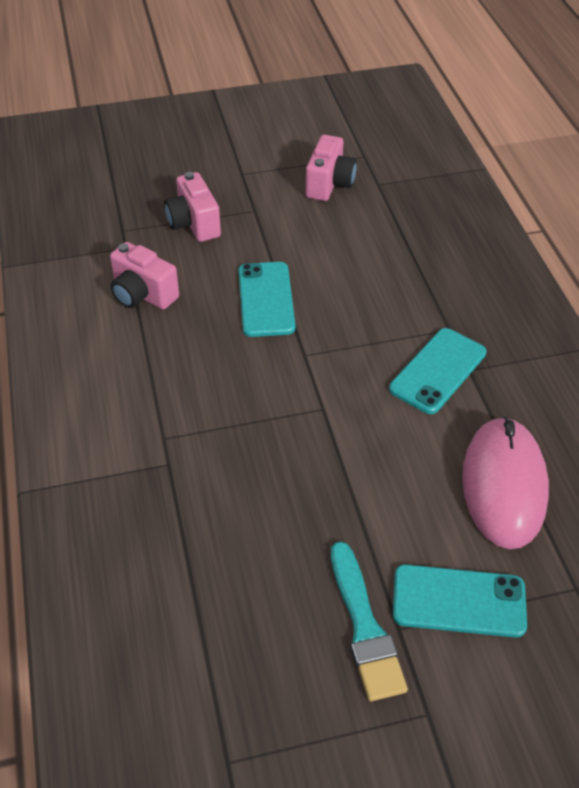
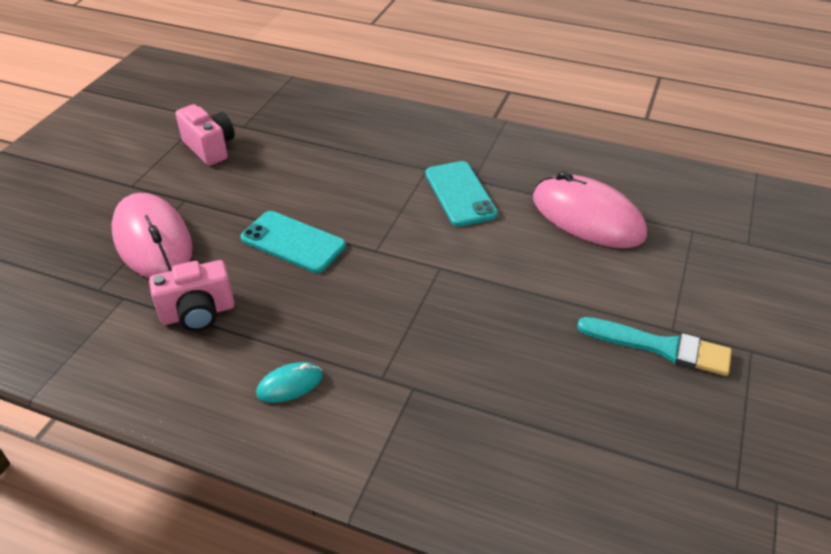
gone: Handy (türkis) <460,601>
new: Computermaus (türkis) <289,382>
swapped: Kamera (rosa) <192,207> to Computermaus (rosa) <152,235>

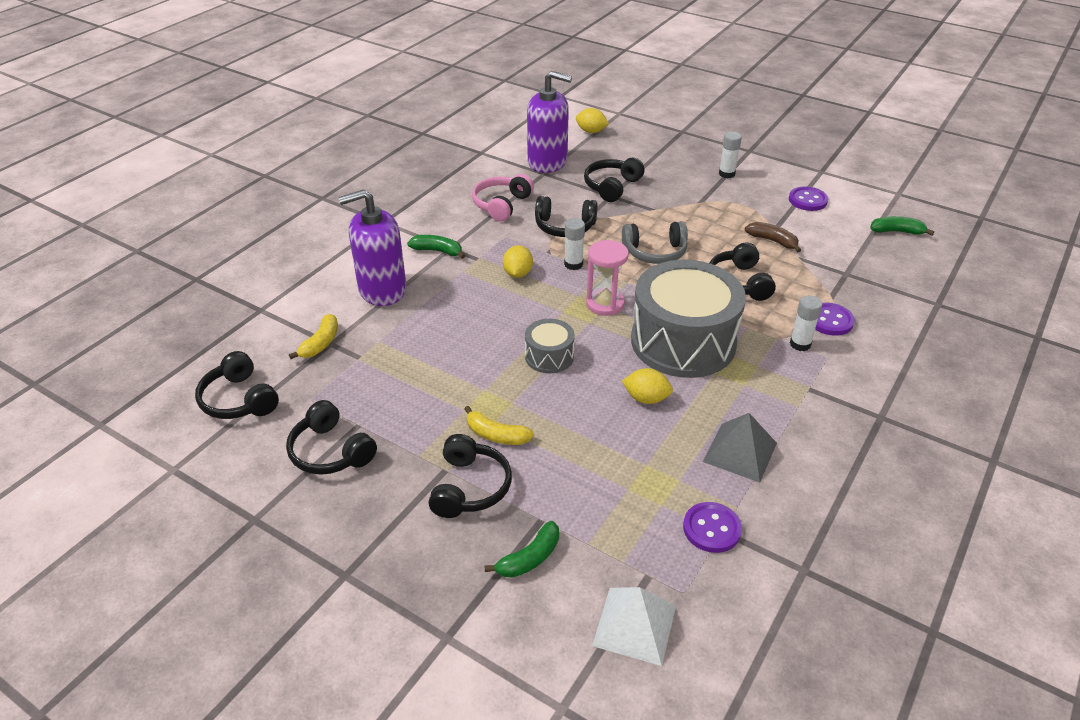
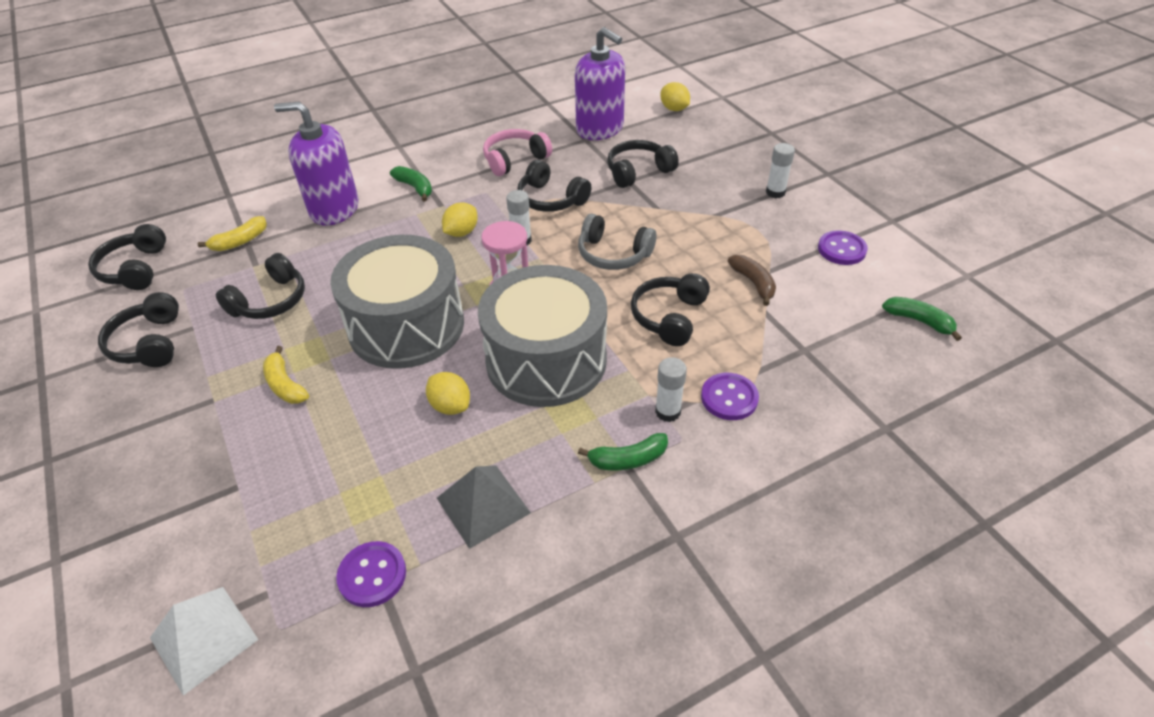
shifted: Kopfhörer (schwarz) <470,476> to <260,286>; Banane (grün) <522,549> to <623,452>
scaled: Trommel (grau) <550,346> = <397,302> x2.18

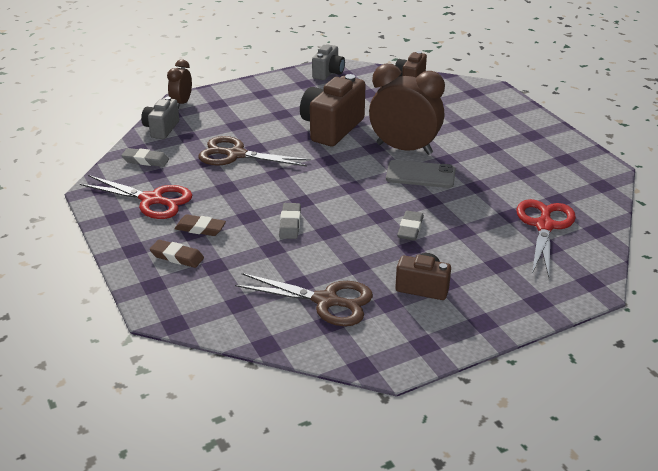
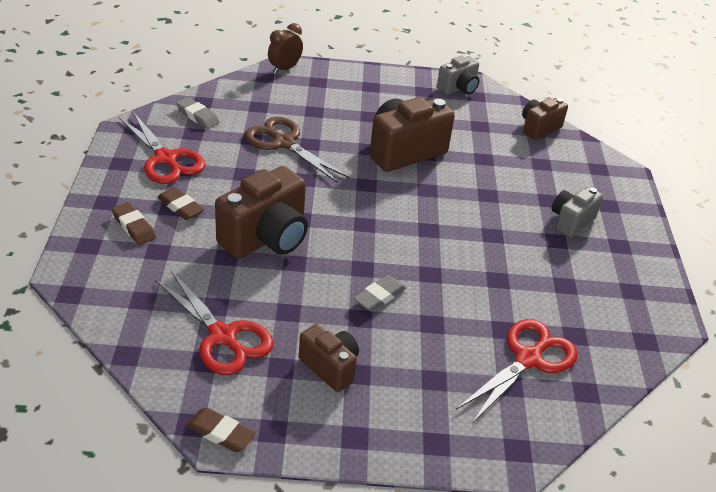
gone: Wecker (braun) <407,109>; Handy (grau) <421,174>
new: Radiergummi (braun) <221,429>
shifted: Kamera (grau) <160,118> to <577,212>
swapped: Radiergummi (grau) <290,221> to Kamera (braun) <261,212>
repainted: Schere (braun) <304,299> to Schere (rot) <214,323>

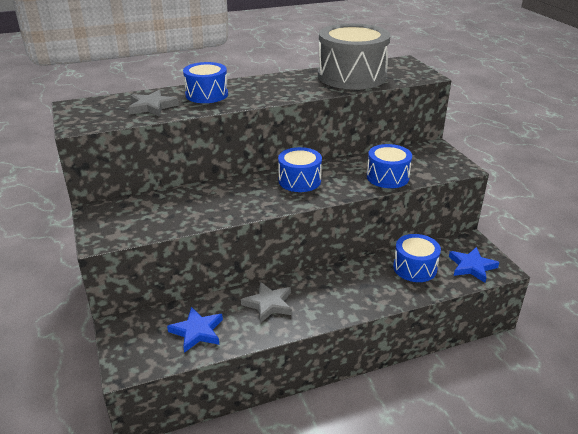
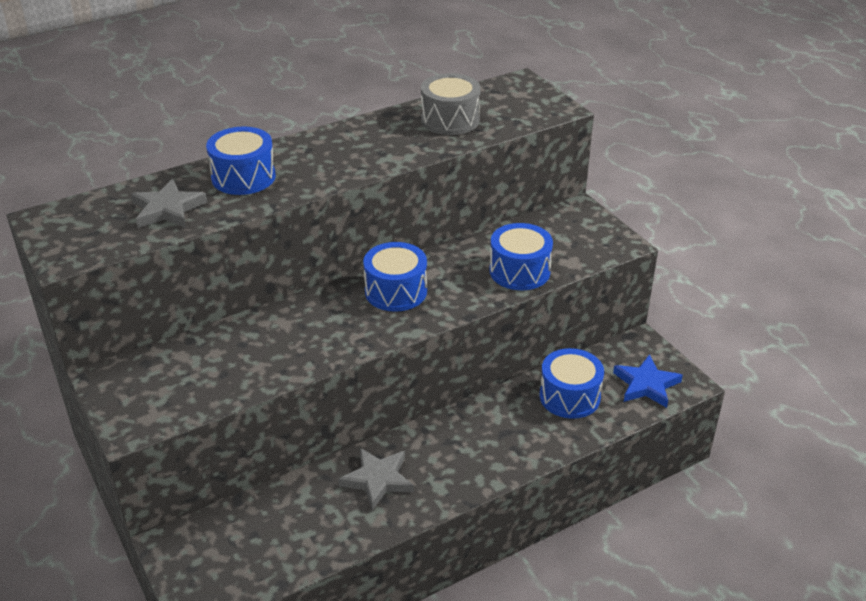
gone: Stern (blau) <195,330>
scaled: Trommel (grau) <354,56> = <451,104> x0.57

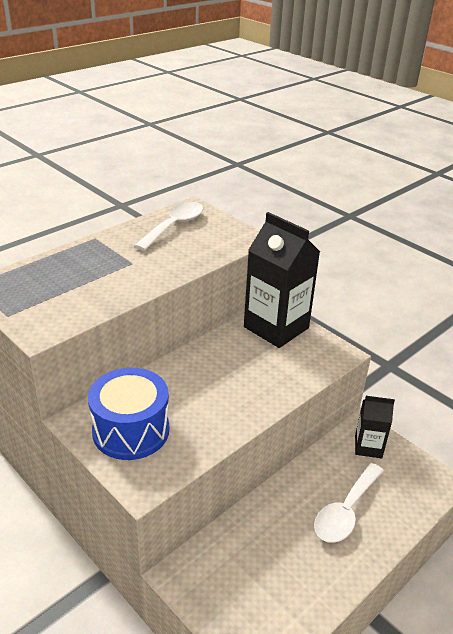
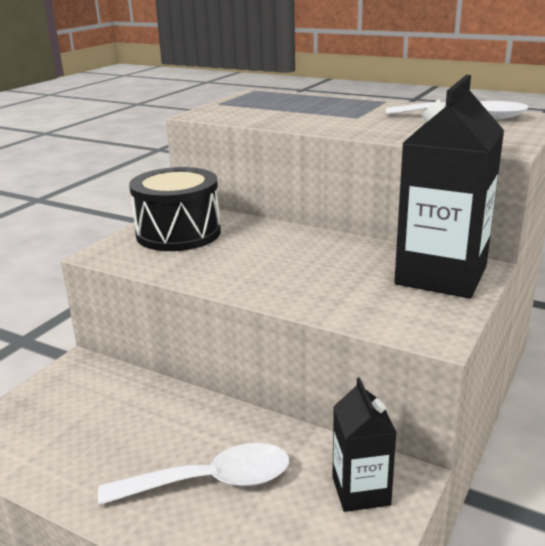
repainted: Trommel (blau) <128,414> to Trommel (schwarz) <175,209>
rotated: Löffel (weiß) <349,503> = <193,474> 150 degrees clockwise

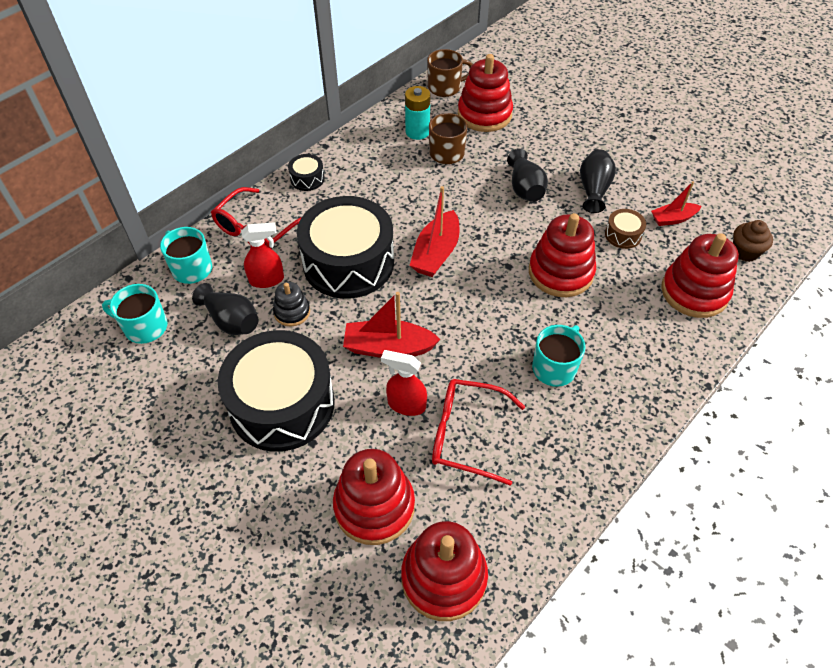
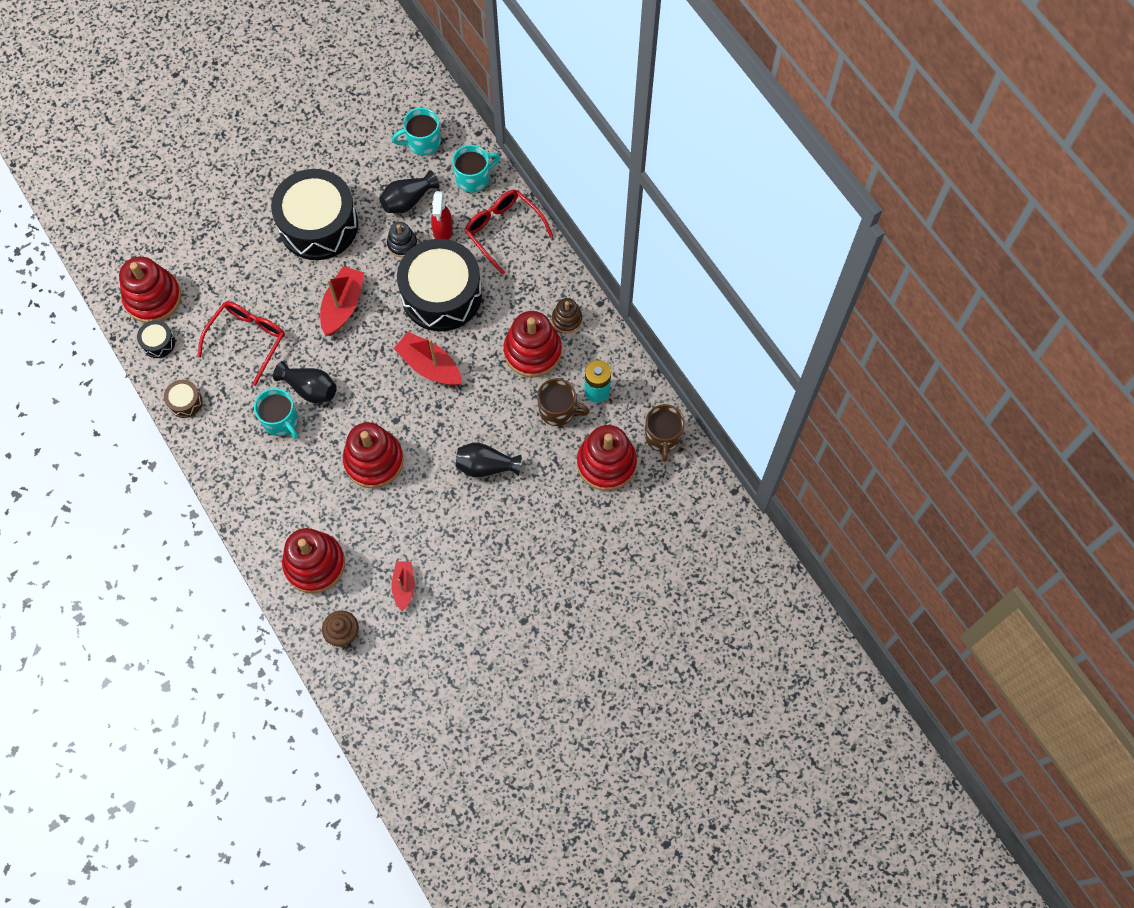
gone: Sprühflasche (rot) <404,383>
new: Stapelspielzeug (braun) <567,315>
shifted: Trommel (schwarz) <306,172> to <156,339>; Trommel (braun) <625,229> to <183,399>; Vase (schwarz) <598,181> to <305,382>; Stapelspielzeug (rot) <374,497> to <533,344>
rotated: Tasse (türkis) <135,314> = <416,131> 135 degrees counterclockwise

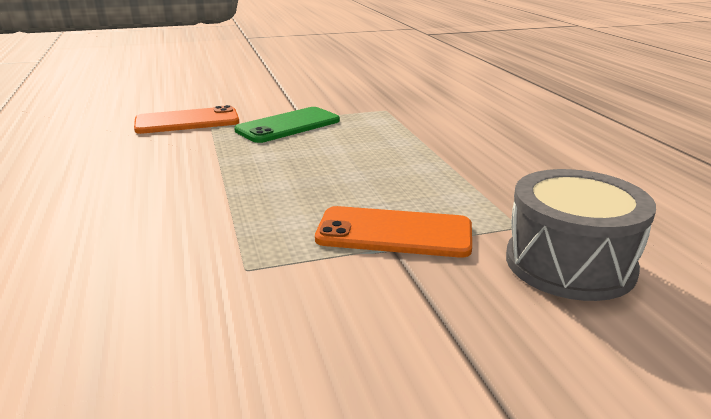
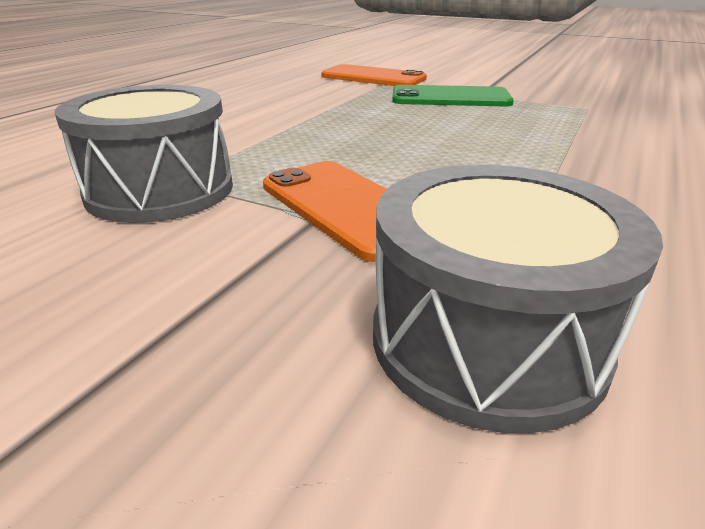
new: Trommel (grau) <144,154>

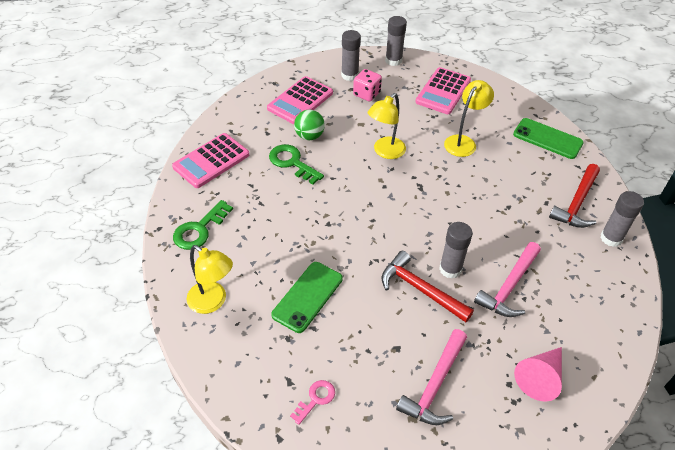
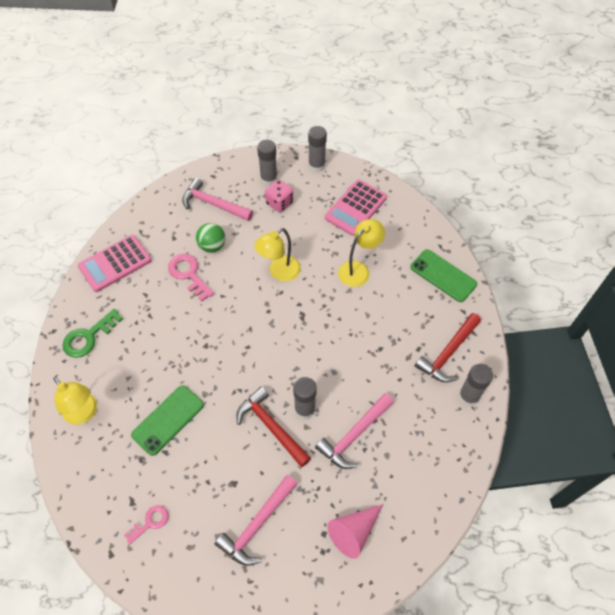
swapped: Taschenrechner (rosa) <300,100> to Hammer (rosa) <217,199>
repainted: Schlüssel (grün) <296,164> to Schlüssel (rosa) <191,277>

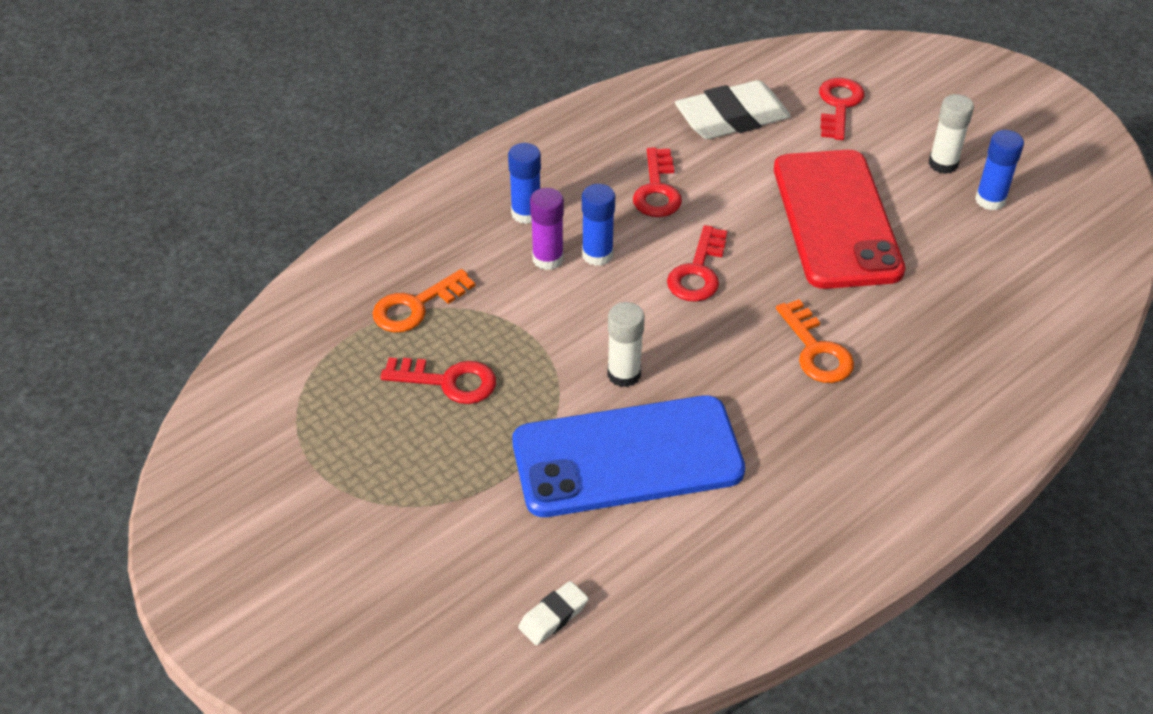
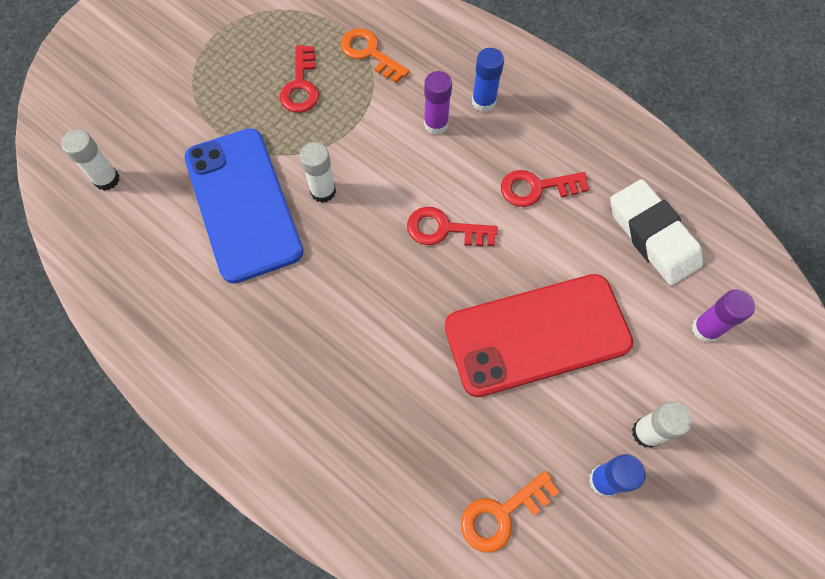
gone: Klebestift (blau) <598,225>
shifted: Schlüssel (orange) <815,341> to <510,512>
swapped: Radiergummi (weiß) <553,613> to Klebestift (weiß) <90,160>; Schlüssel (rot) <842,109> to Klebestift (lila) <723,316>

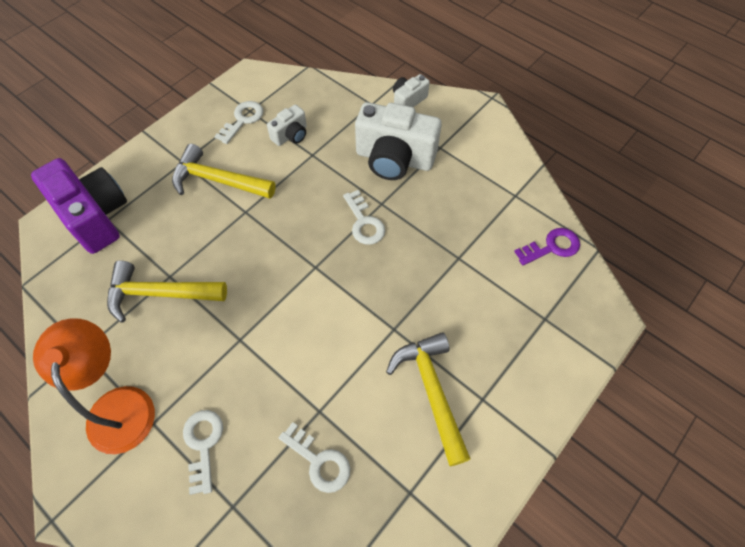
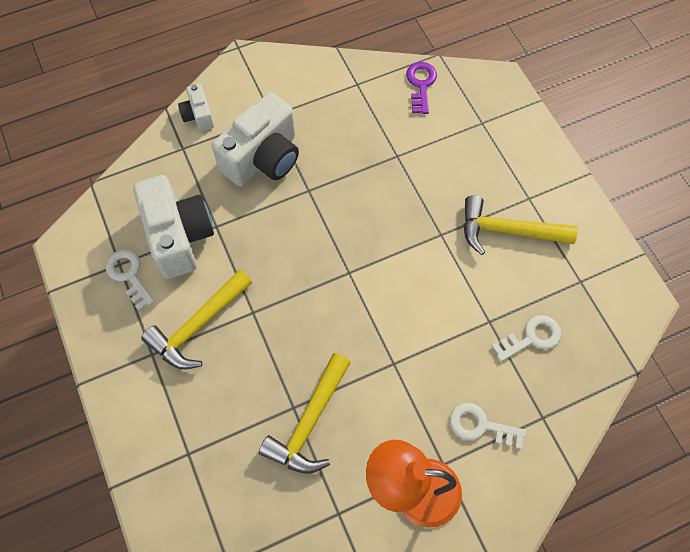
gone: Kamera (lila) <79,206>; Schlüssel (weiß) <364,217>
scaled: Kamera (weiß) <287,125> = <173,227> x2.01

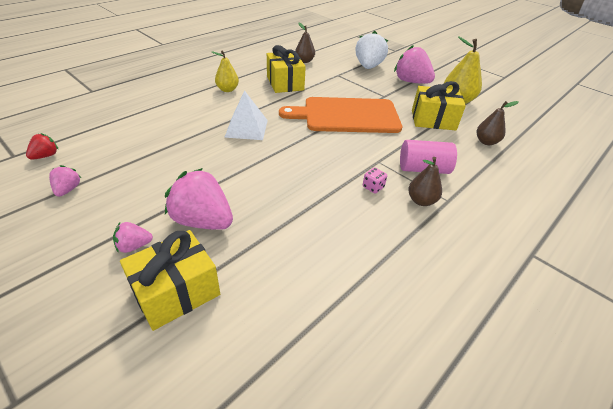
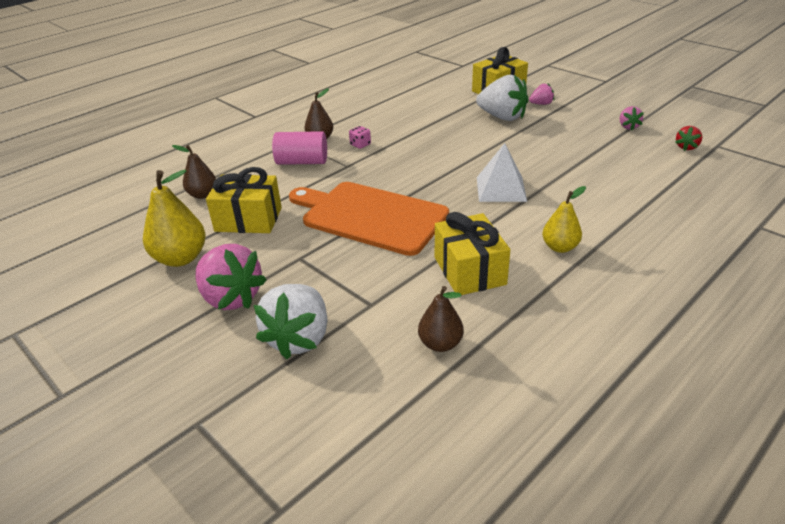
repainted: Erdbeere (rosa) <199,199> to Erdbeere (weiß) <502,98>
rotated: Schneidebrett (orange) <340,115> = <369,219> 150 degrees counterclockwise

